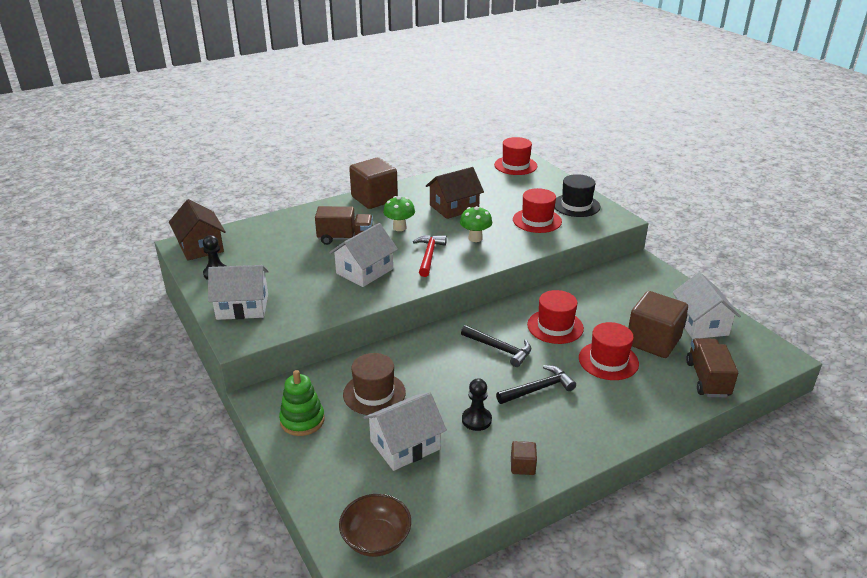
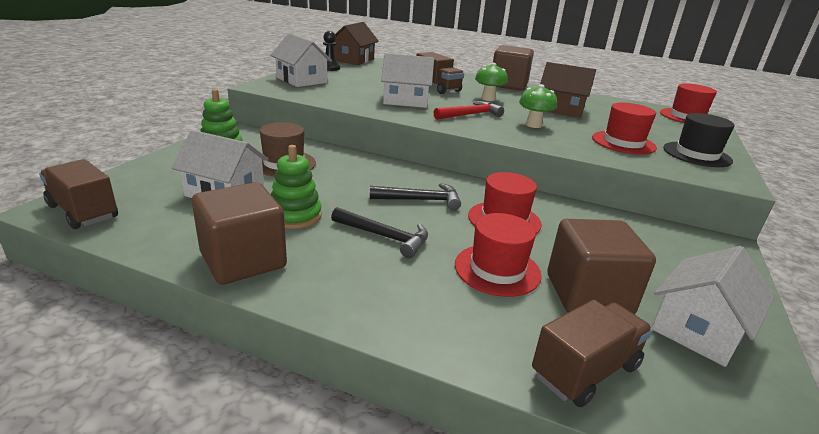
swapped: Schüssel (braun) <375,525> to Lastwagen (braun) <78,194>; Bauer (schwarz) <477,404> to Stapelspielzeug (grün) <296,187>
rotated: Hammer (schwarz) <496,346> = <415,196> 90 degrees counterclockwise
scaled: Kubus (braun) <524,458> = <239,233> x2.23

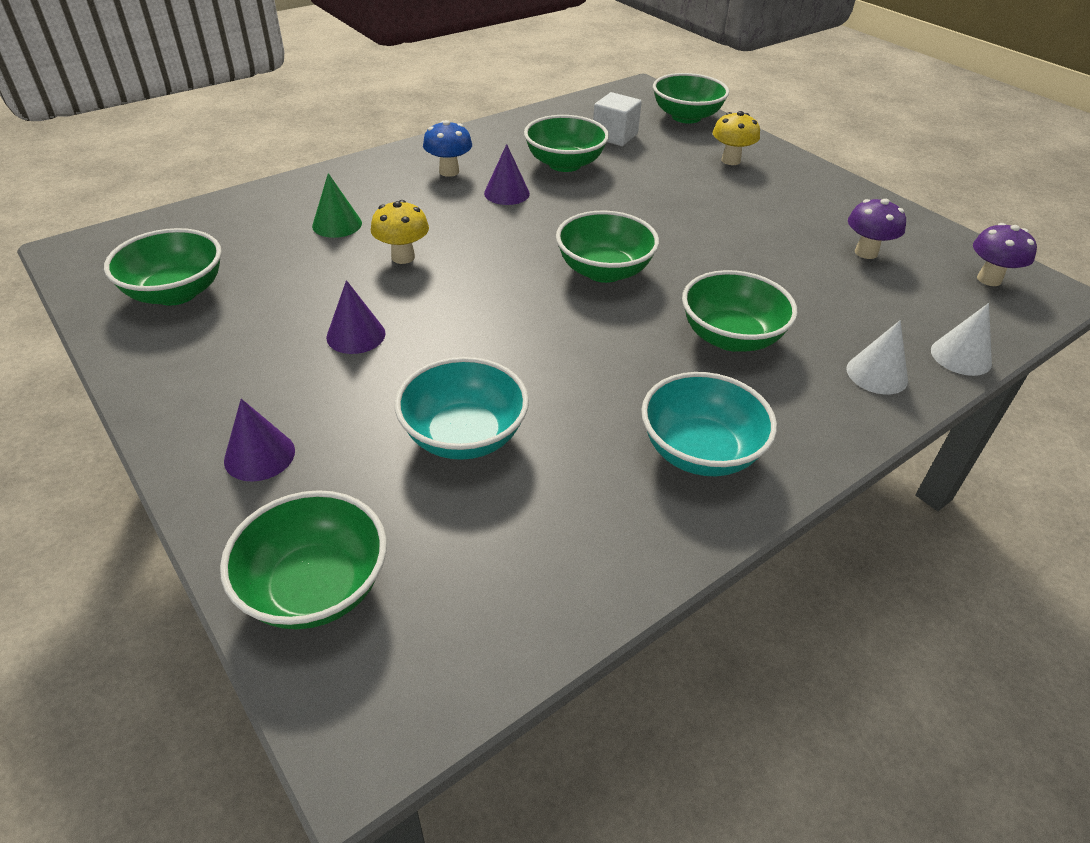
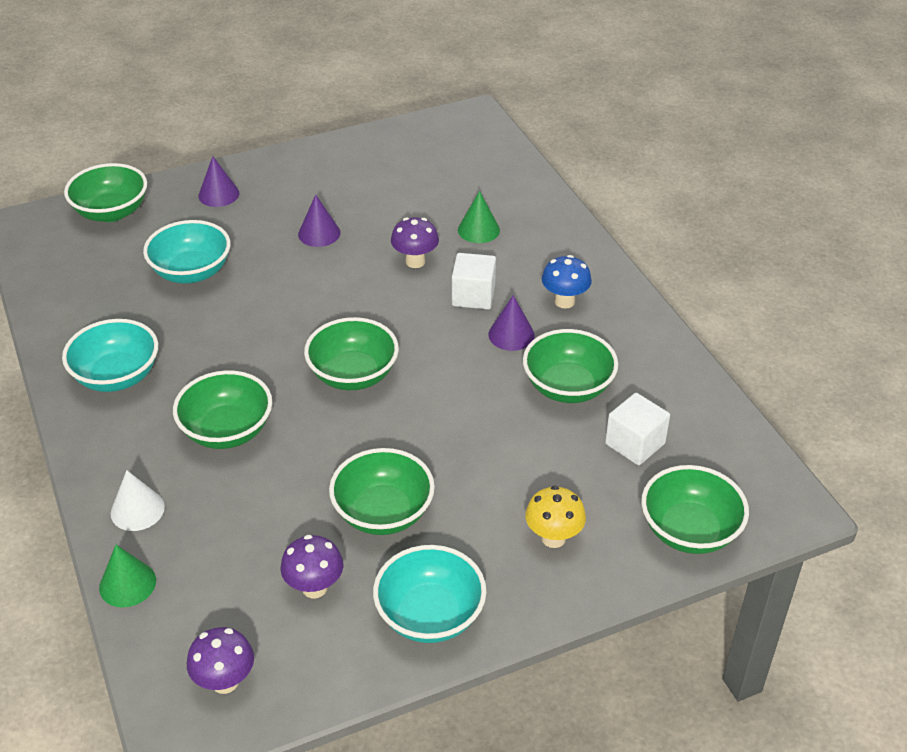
new: Schüssel (türkis) <430,594>; Kubus (weiß) <474,281>
shifted: Schüssel (grün) <163,267> to <382,491>
repainted: Kegel (weiß) <961,339> to Kegel (grün) <127,576>; Pilz (gelb) <400,232> to Pilz (lila) <415,242>

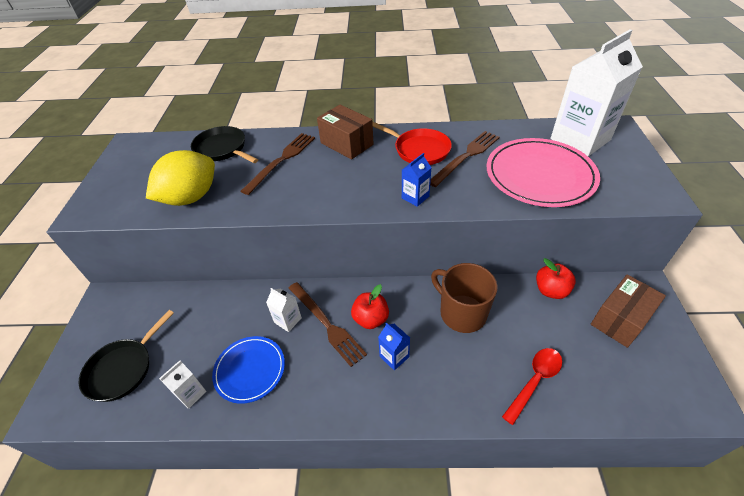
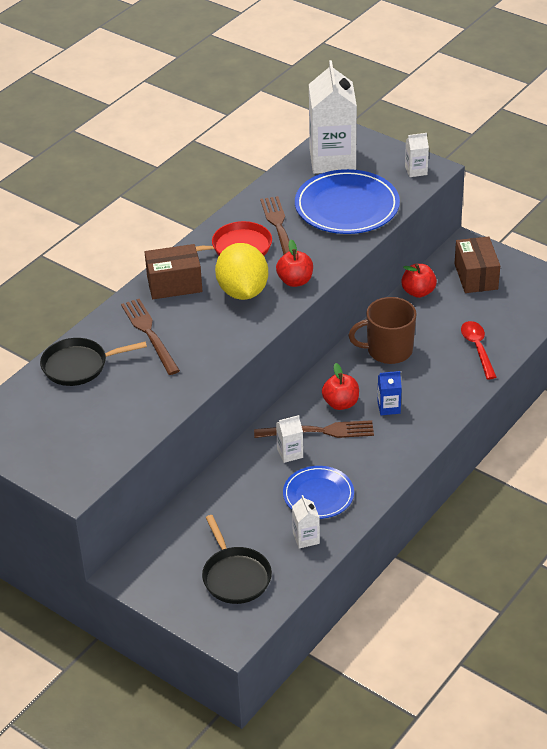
new: Getränkekarton (weiß) <417,155>
shifted: Zitrone (gelb) <180,178> to <241,271>
swapped: Getränkekarton (blau) <417,180> to Apfel (rot) <294,263>
repainted: Teller (rosa) <543,172> to Teller (blau) <347,201>

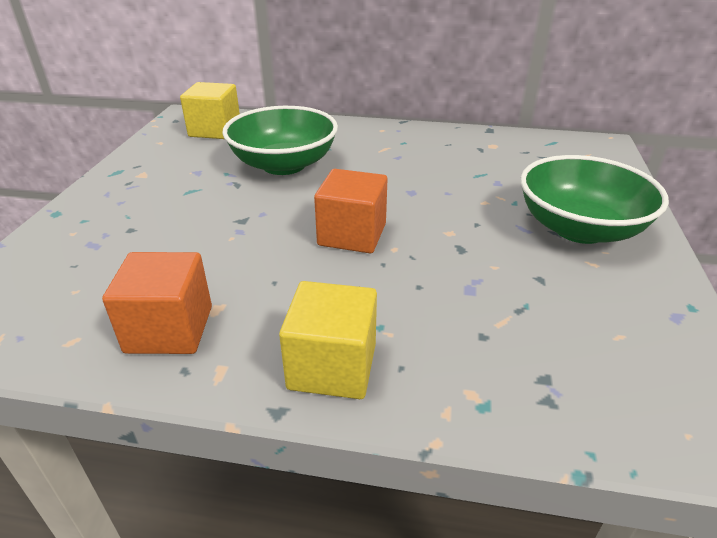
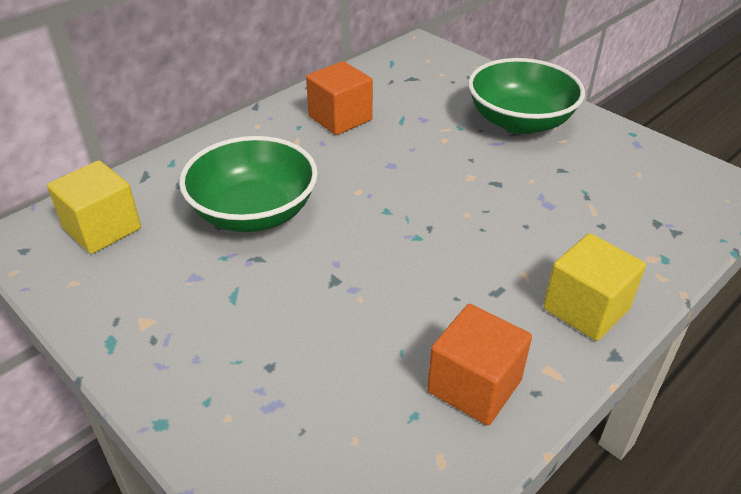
shifted: Kubus (orange) <350,211> to <339,98>

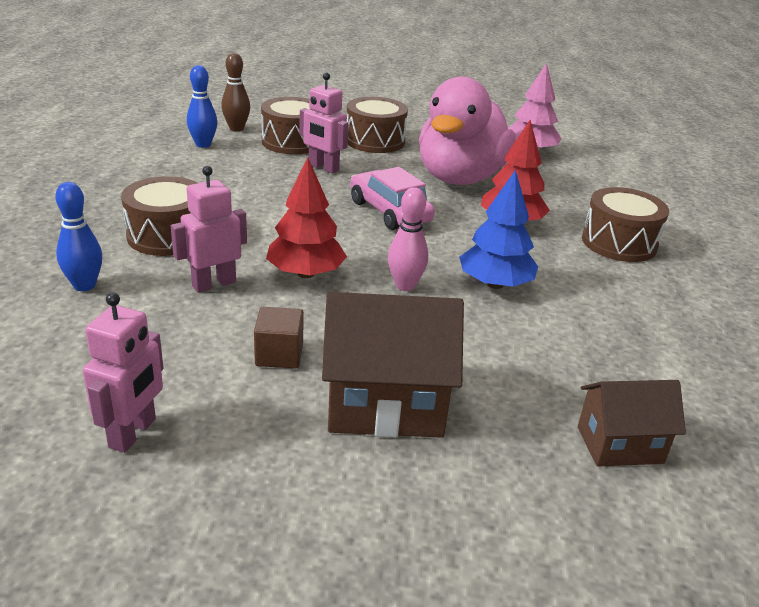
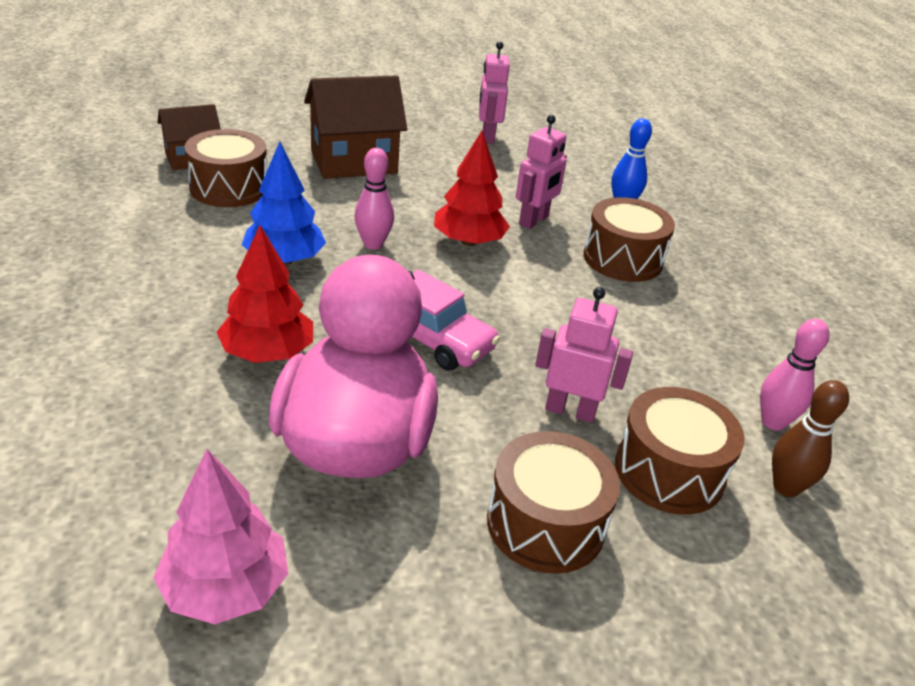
gone: Kubus (braun) <279,337>
shifted: Trommel (braun) <625,224> to <226,168>
repainted: Bowlingkegel (blau) <202,106> to Bowlingkegel (rosa) <794,375>

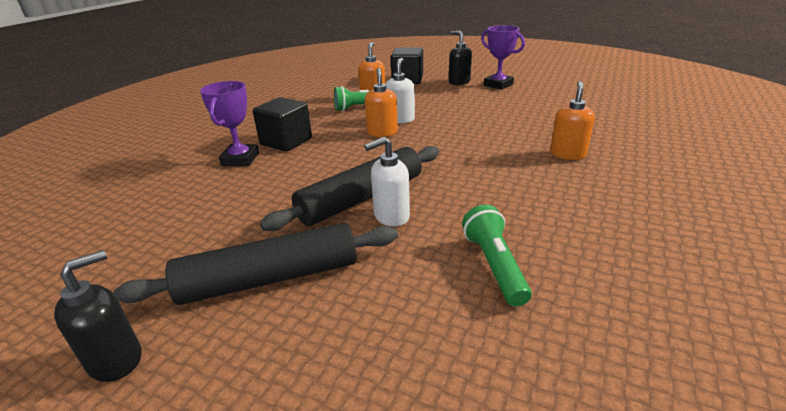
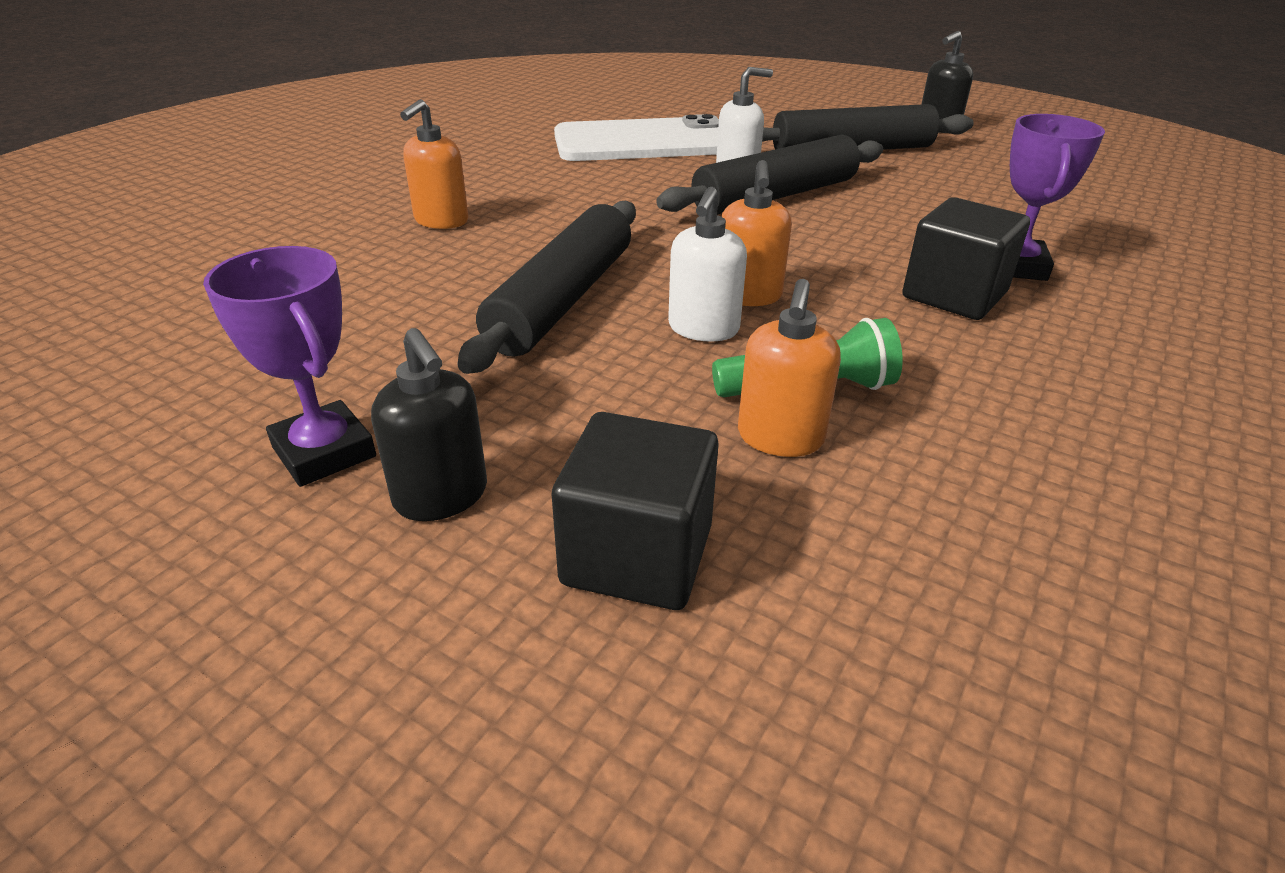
new: Nudelholz (schwarz) <546,287>
swapped: Taschenlampe (grün) <497,256> to Handy (weiß) <636,137>

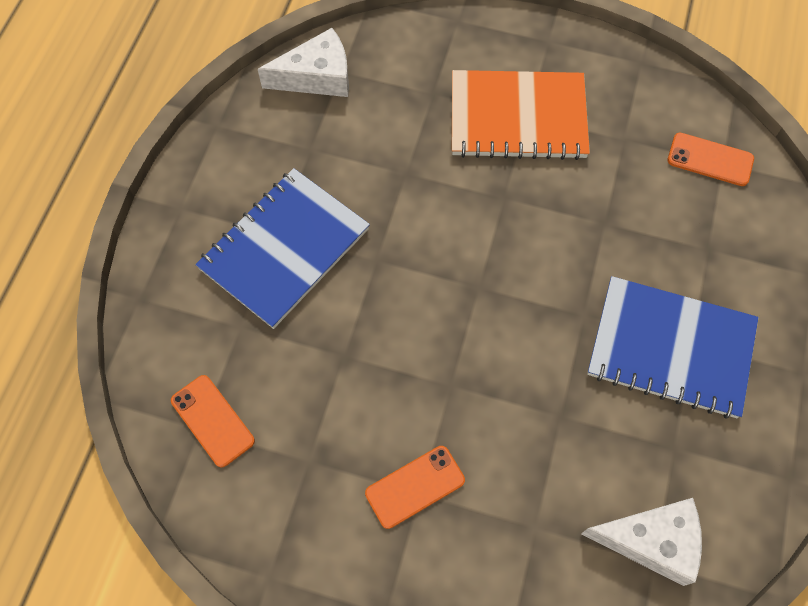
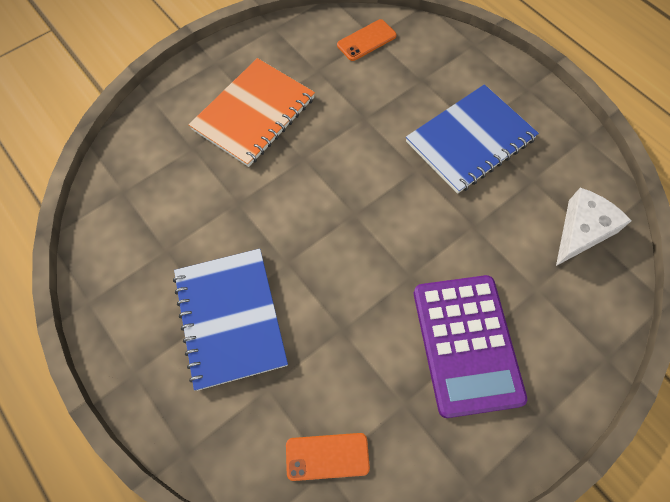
gone: Käse (weiß) <303,62>
swapped: Handy (orange) <415,487> to Taschenrechner (lila) <470,346>

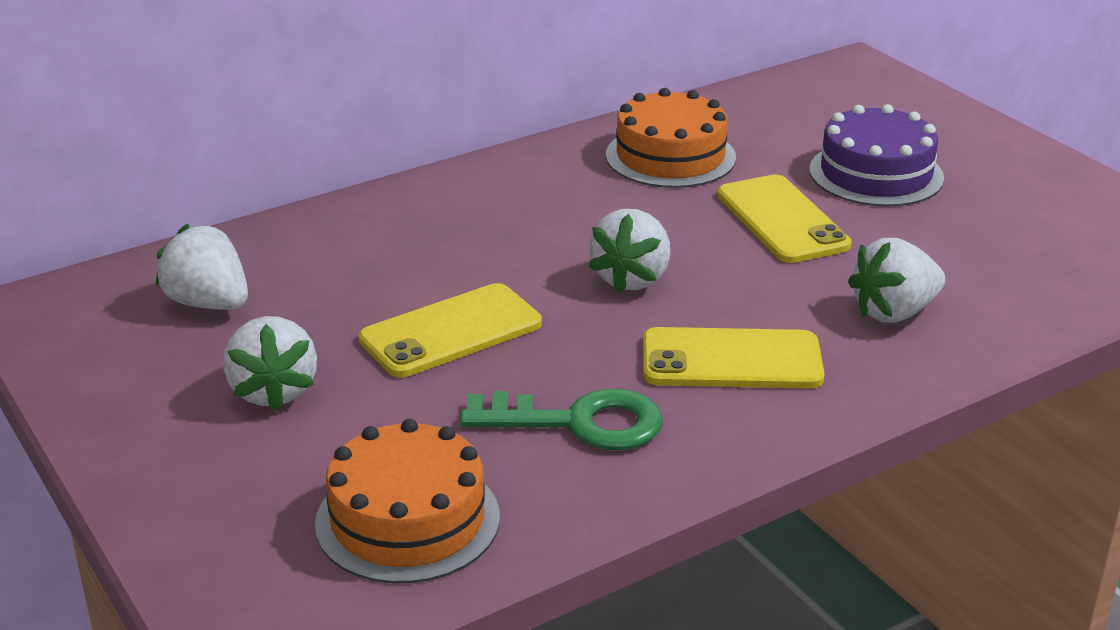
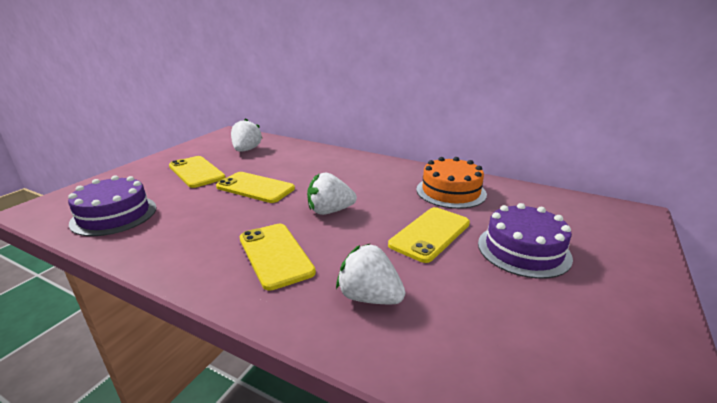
gone: Schlüssel (grün) <561,419>
swapped: Erdbeere (weiß) <270,363> to Handy (gelb) <197,172>
repainted: Kuchen (orange) <407,501> to Kuchen (lila) <112,205>

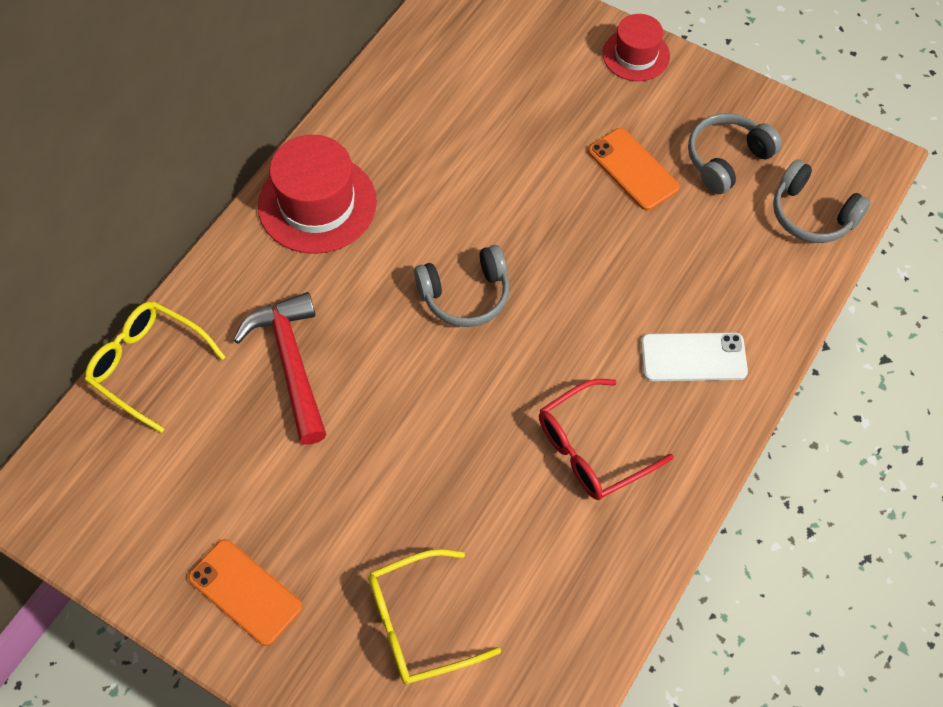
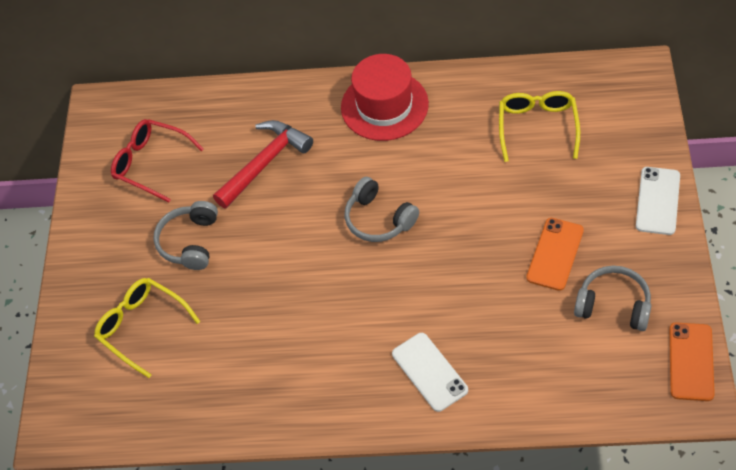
shifted: Brille (rot) <606,439> to <157,160>; Kopfhörer (grau) <822,201> to <185,235>; Brille (gelb) <155,367> to <539,126>; Handy (orange) <245,592> to <692,362>
swapped: Hut (rot) <636,47> to Handy (weiß) <658,201>

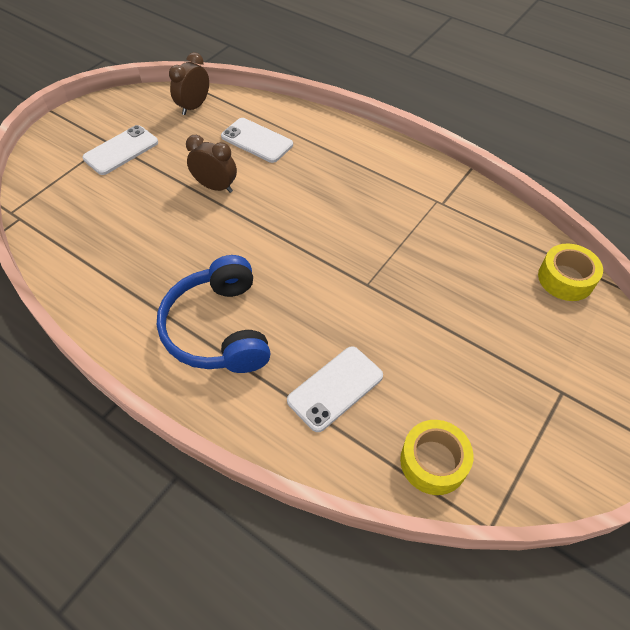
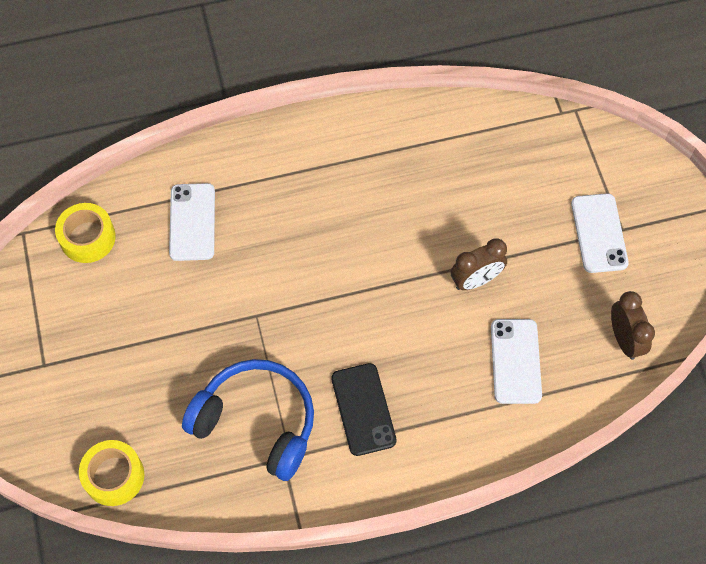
new: Handy (schwarz) <364,409>
shifted: Kopfhörer (blau) <214,314> to <248,420>
rotated: Handy (weiß) <257,140> = <516,361> 75 degrees counterclockwise

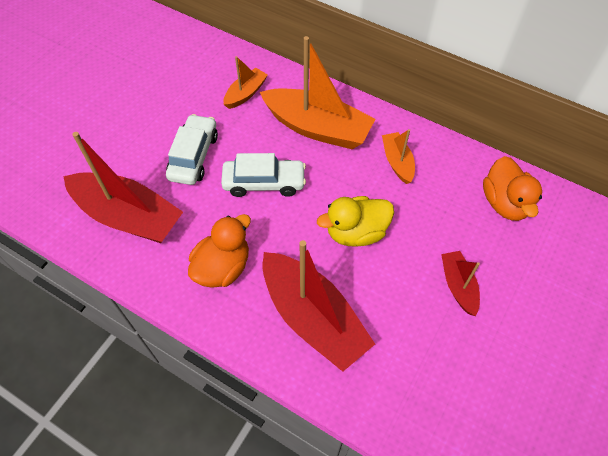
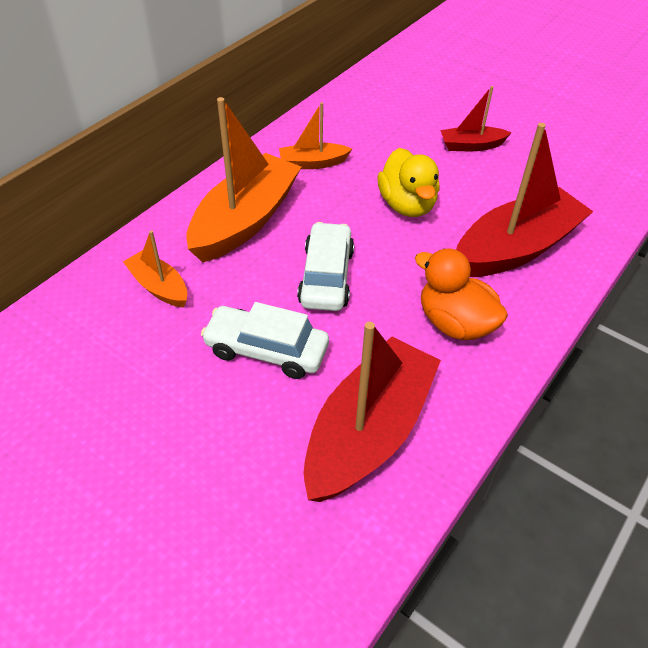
gone: Ente (orange) <512,188>

